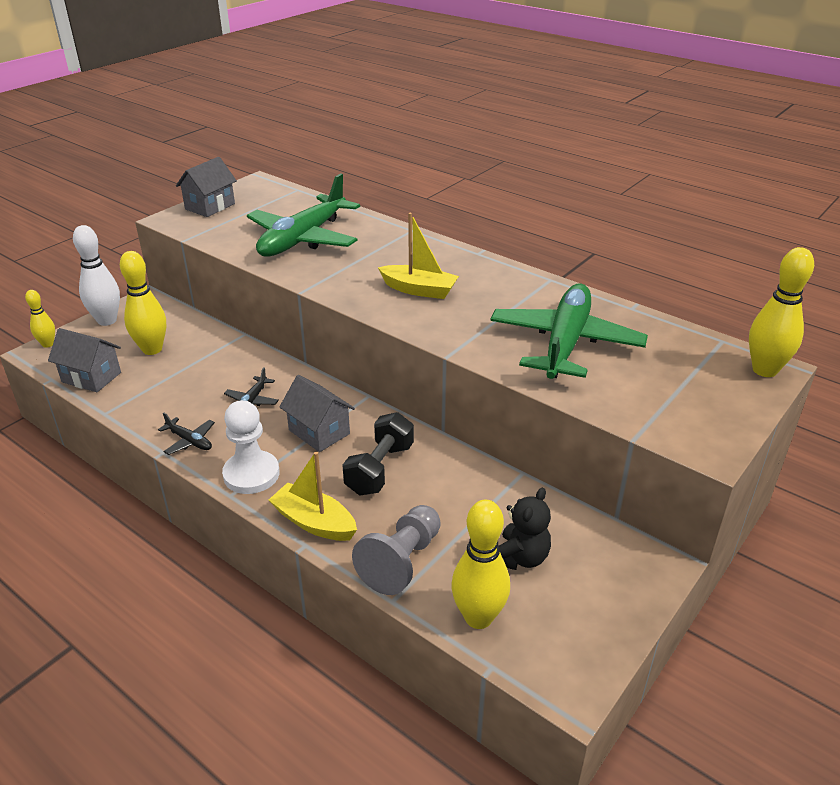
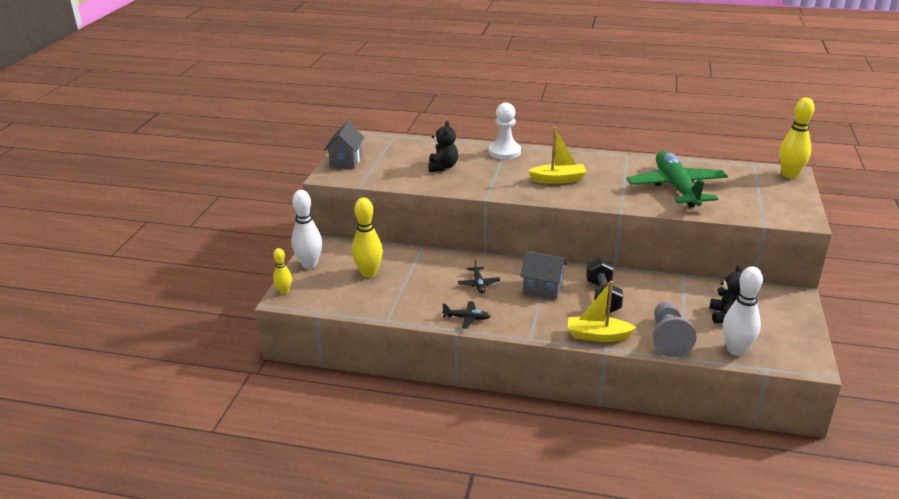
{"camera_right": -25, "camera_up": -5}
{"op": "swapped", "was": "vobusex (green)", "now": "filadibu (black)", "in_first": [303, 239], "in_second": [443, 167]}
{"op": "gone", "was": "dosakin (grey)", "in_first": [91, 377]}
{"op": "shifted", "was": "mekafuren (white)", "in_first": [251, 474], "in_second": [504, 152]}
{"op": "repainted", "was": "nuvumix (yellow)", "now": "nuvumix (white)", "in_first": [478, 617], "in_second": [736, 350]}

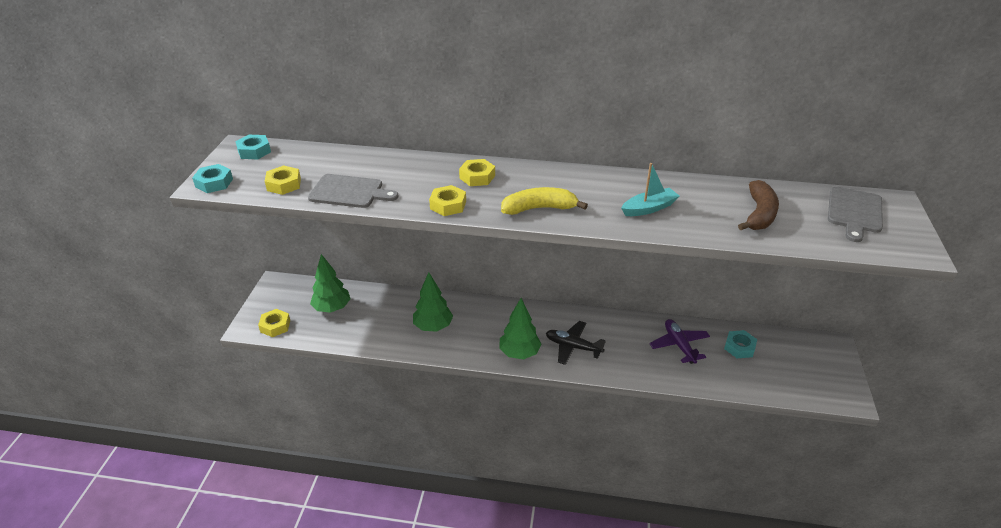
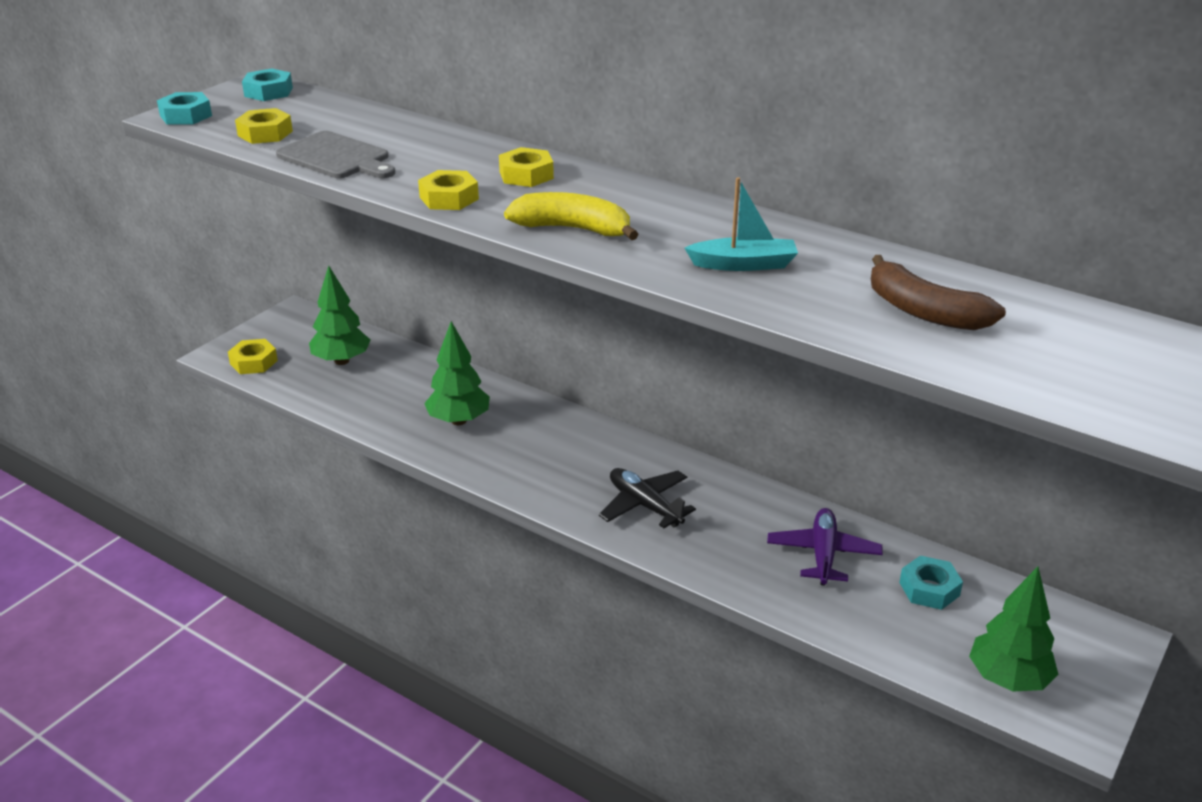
{"camera_right": 25, "camera_up": -5}
{"op": "rotated", "was": "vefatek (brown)", "in_first": [759, 214], "in_second": [924, 311], "clockwise": 90}
{"op": "gone", "was": "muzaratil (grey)", "in_first": [854, 212]}
{"op": "shifted", "was": "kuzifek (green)", "in_first": [519, 353], "in_second": [1008, 679]}

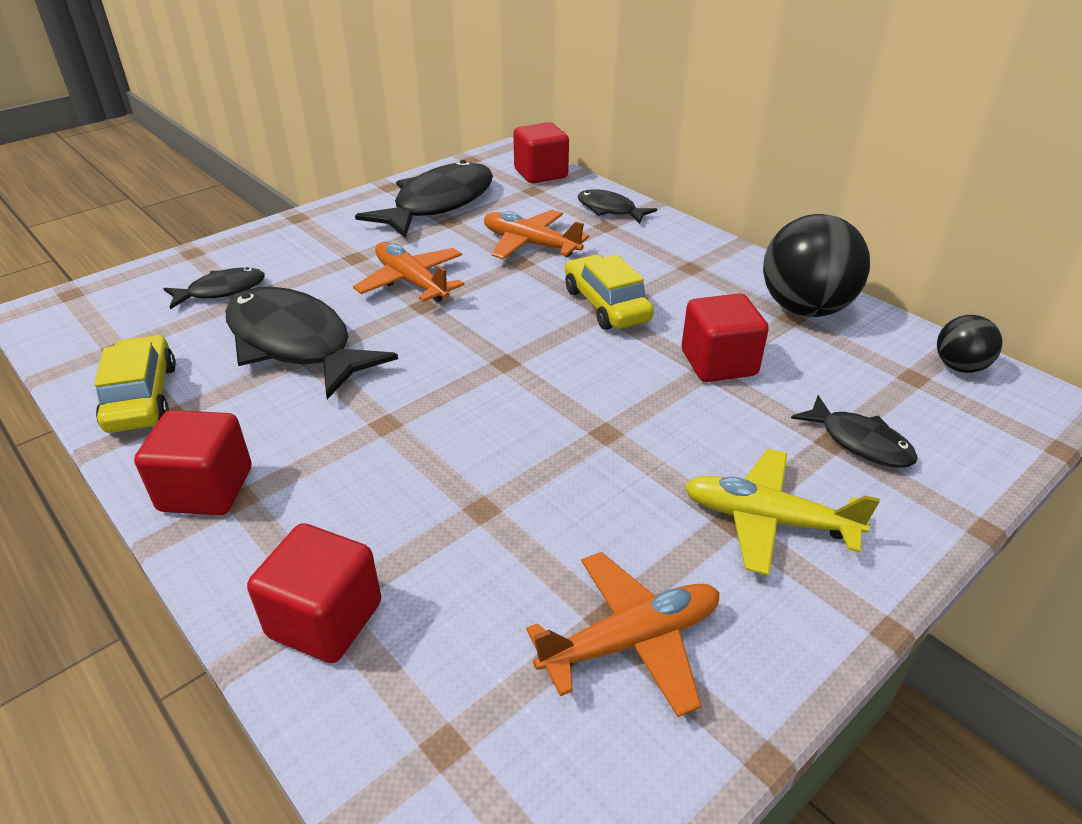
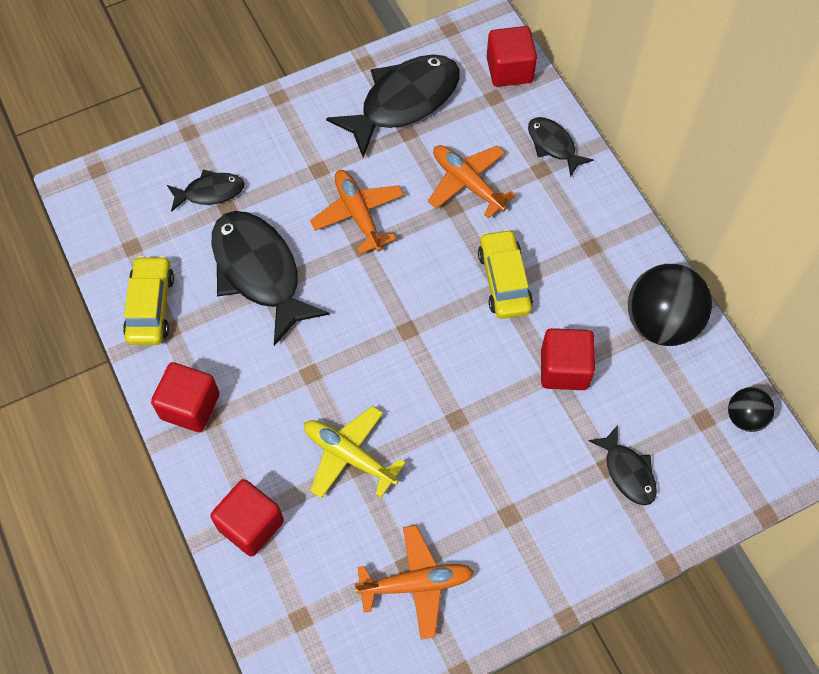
{"camera_right": 15, "camera_up": 25}
{"op": "shifted", "was": "vobusex (yellow)", "in_first": [767, 520], "in_second": [349, 456]}

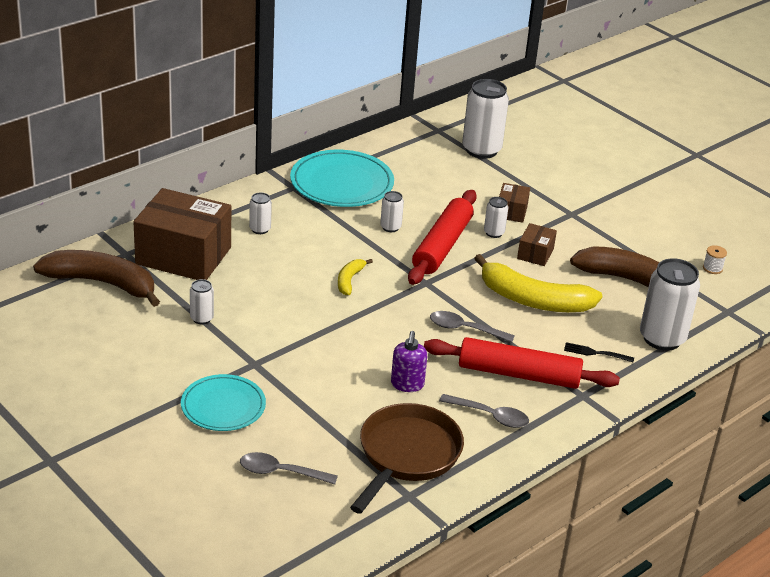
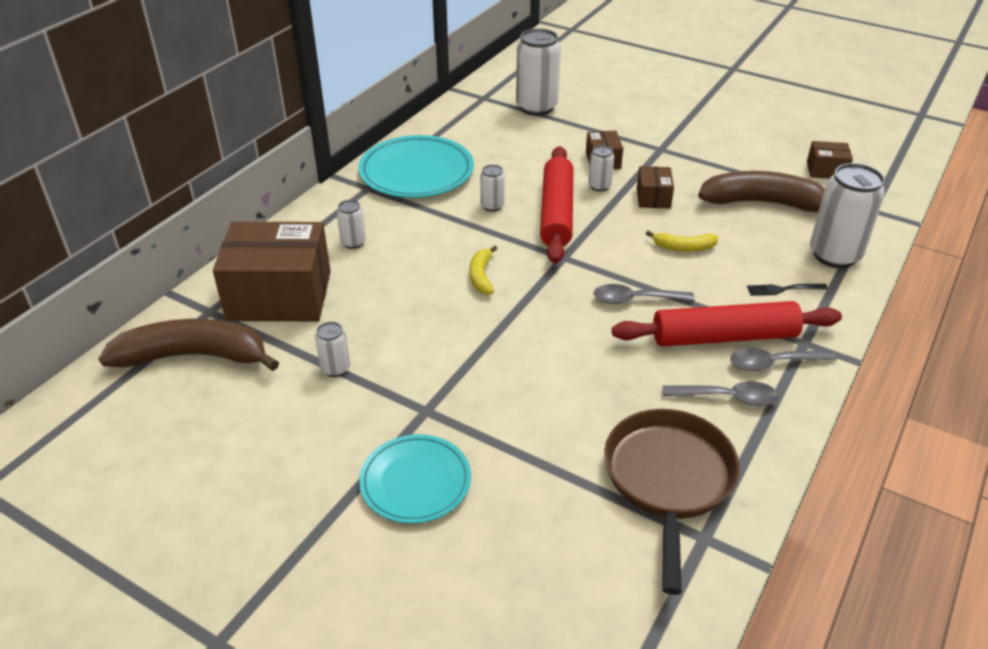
{"camera_right": -15, "camera_up": 5}
{"op": "swapped", "was": "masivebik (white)", "now": "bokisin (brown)", "in_first": [712, 268], "in_second": [826, 170]}
{"op": "scaled", "was": "vefatek (yellow)", "in_first": [533, 300], "in_second": [683, 248], "ratio": 0.47}
{"op": "gone", "was": "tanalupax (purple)", "in_first": [407, 384]}
{"op": "shifted", "was": "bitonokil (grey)", "in_first": [280, 472], "in_second": [773, 363]}

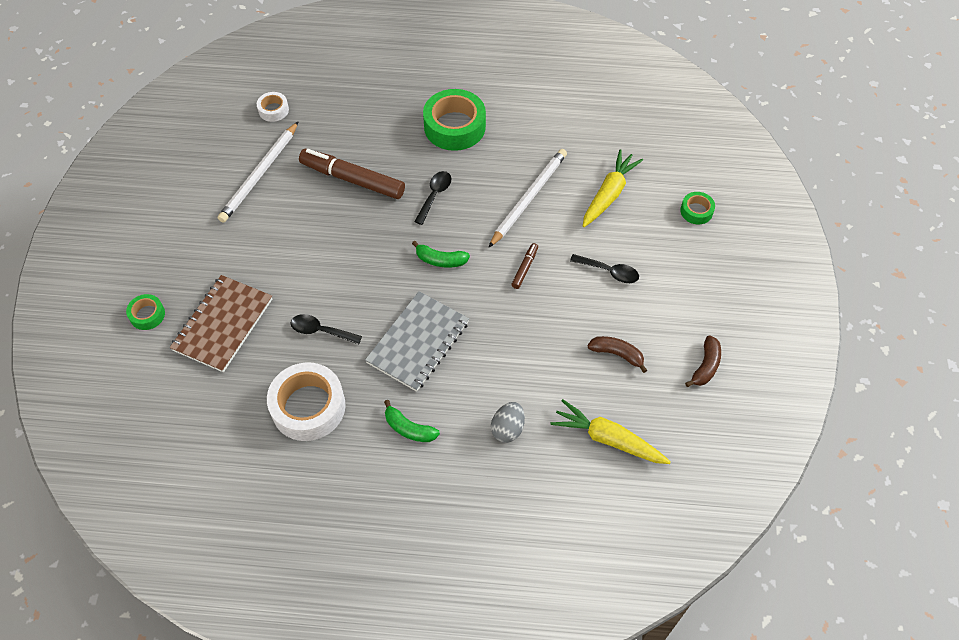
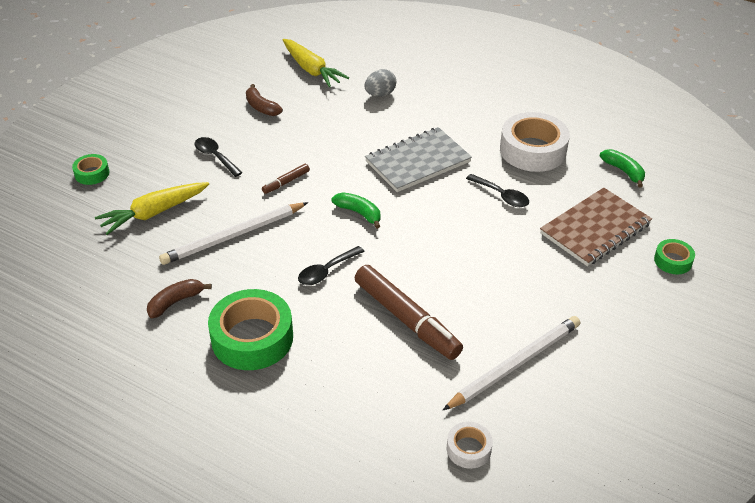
{"camera_right": -155, "camera_up": -15}
{"op": "shifted", "was": "vefatek (brown)", "in_first": [705, 366], "in_second": [175, 302]}
{"op": "shifted", "was": "vefatek (green)", "in_first": [409, 428], "in_second": [623, 171]}

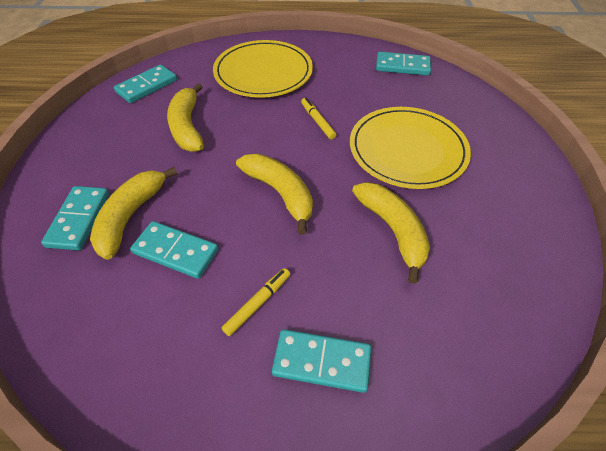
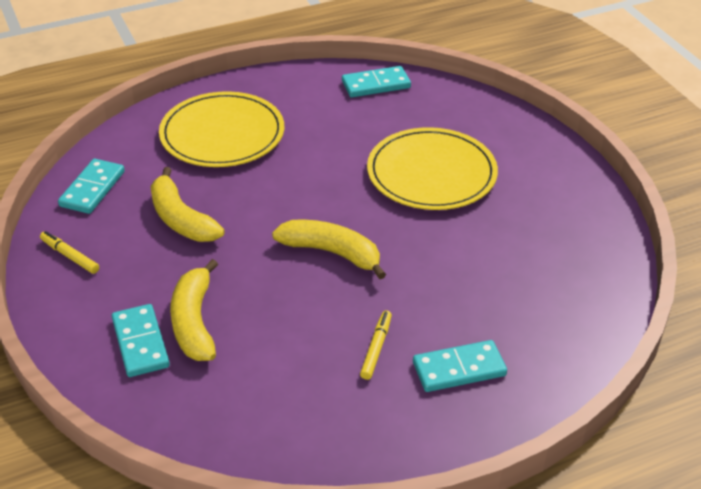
{"camera_right": -25, "camera_up": -10}
{"op": "shifted", "was": "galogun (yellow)", "in_first": [317, 121], "in_second": [70, 256]}
{"op": "gone", "was": "vefatek (yellow)", "in_first": [392, 230]}
{"op": "gone", "was": "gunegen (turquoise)", "in_first": [175, 251]}

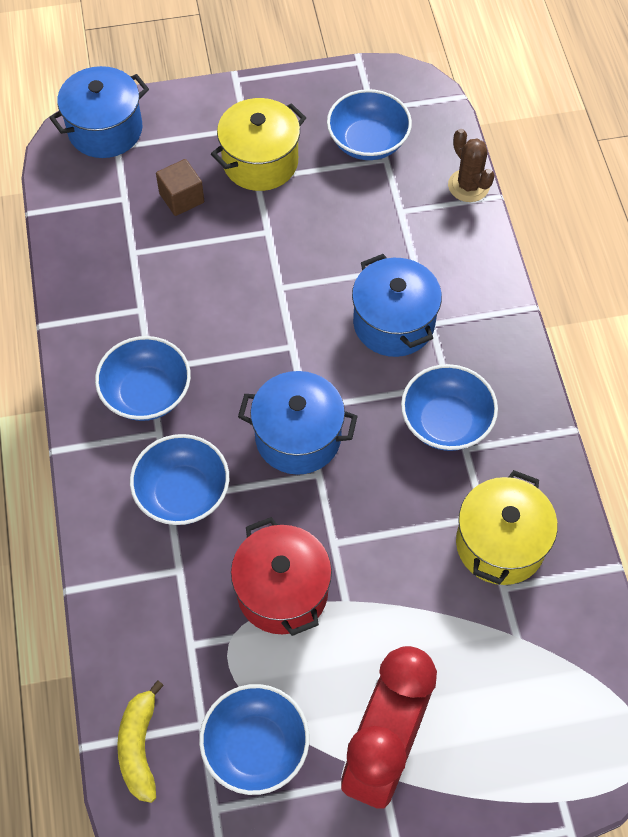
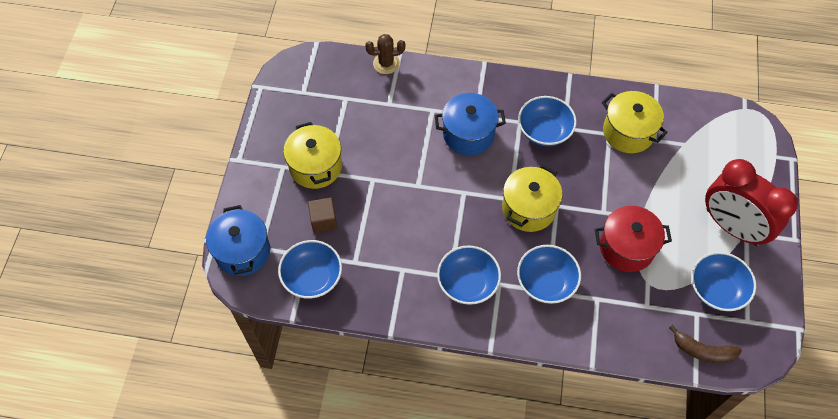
{"camera_right": -70, "camera_up": 0}
{"op": "shifted", "was": "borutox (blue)", "in_first": [368, 142], "in_second": [312, 277]}
{"op": "repainted", "was": "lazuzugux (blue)", "now": "lazuzugux (yellow)", "in_first": [298, 437], "in_second": [528, 208]}
{"op": "repainted", "was": "vefatek (yellow)", "now": "vefatek (brown)", "in_first": [139, 747], "in_second": [702, 351]}

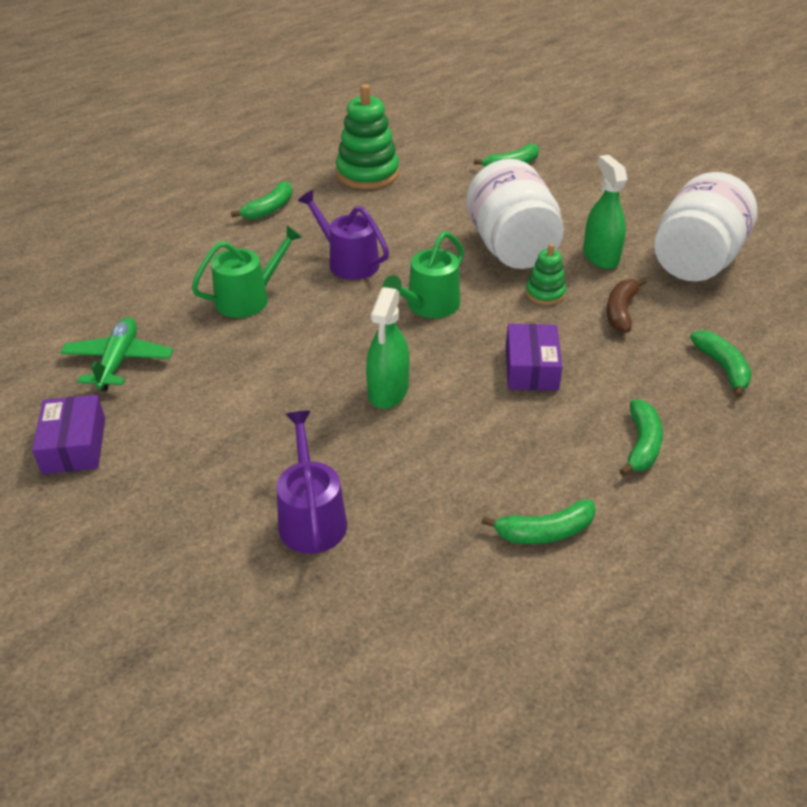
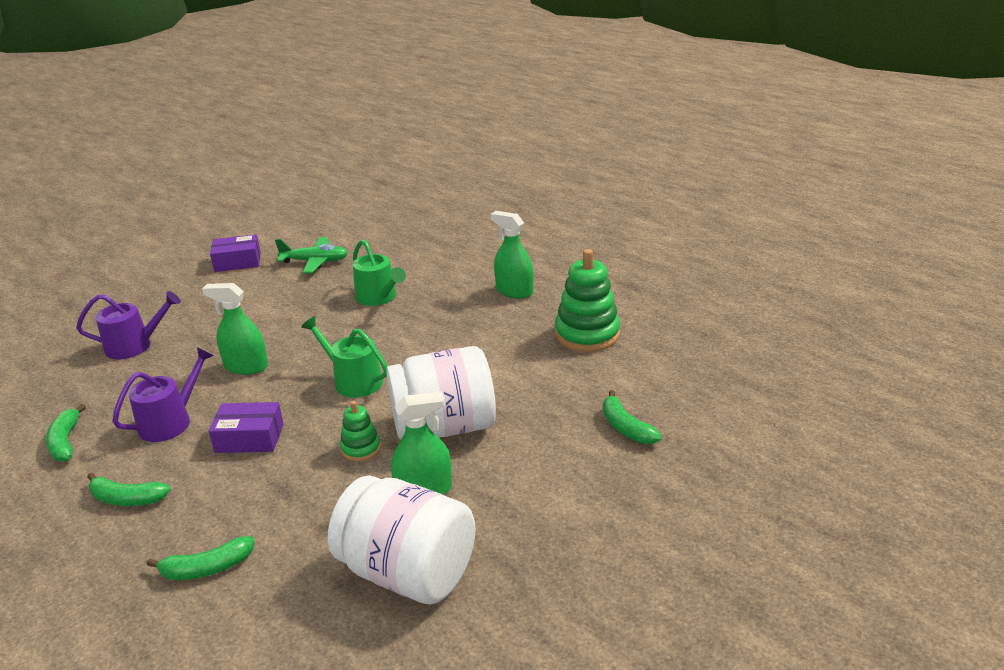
{"camera_right": 90, "camera_up": -10}
{"op": "swapped", "was": "vefatek (green)", "now": "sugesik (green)", "in_first": [269, 209], "in_second": [514, 291]}
{"op": "shifted", "was": "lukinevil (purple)", "in_first": [348, 262], "in_second": [170, 421]}
{"op": "gone", "was": "vefatek (brown)", "in_first": [621, 311]}

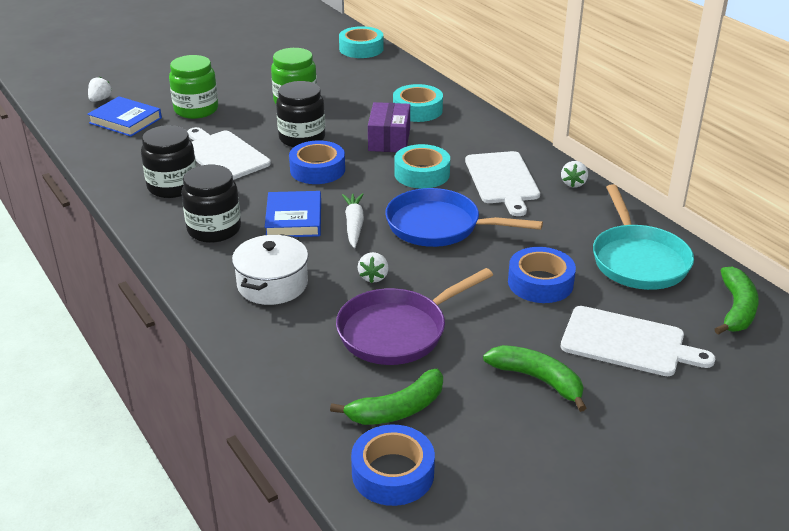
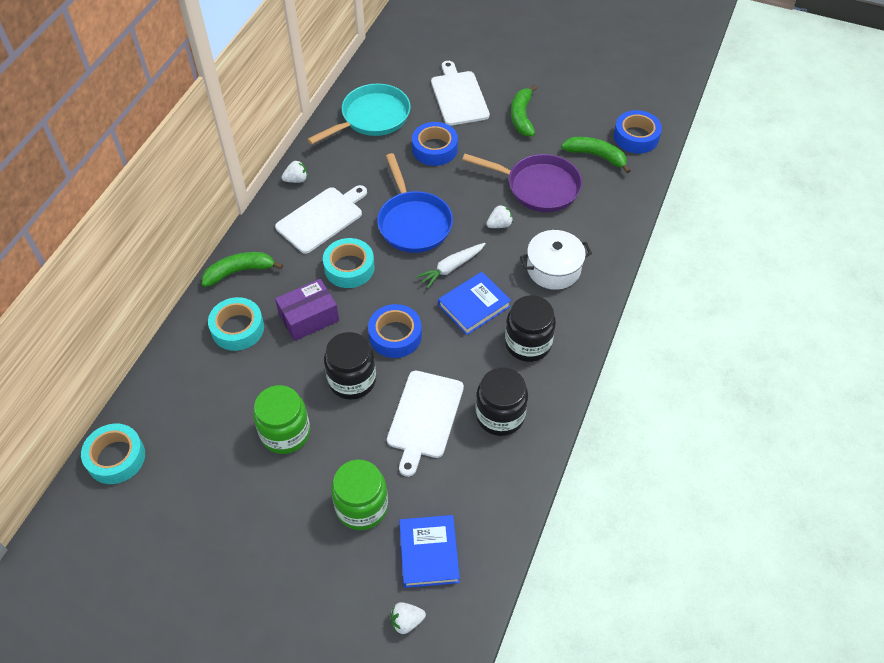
{"camera_right": -125, "camera_up": 20}
{"op": "shifted", "was": "vefatek (green)", "in_first": [736, 309], "in_second": [239, 271]}

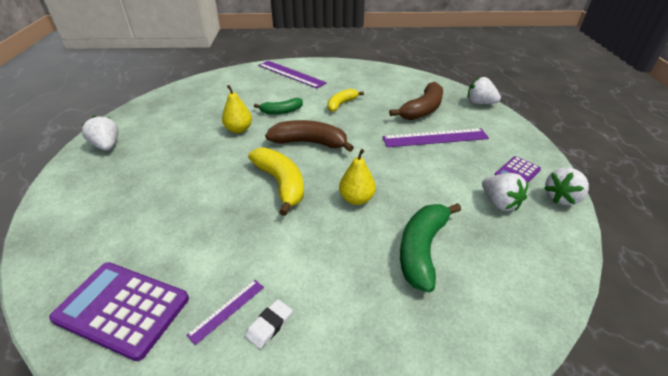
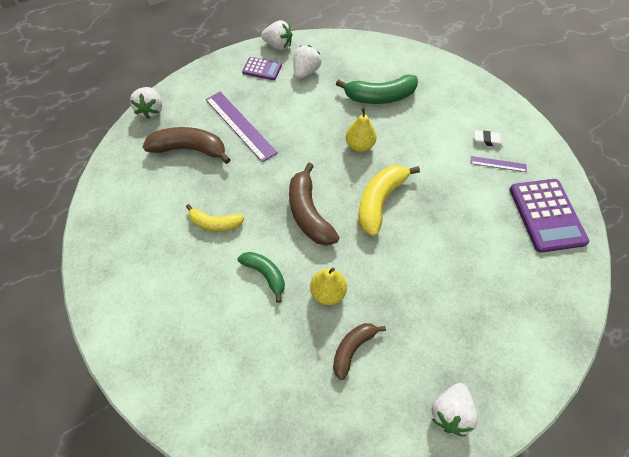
{"camera_right": -120, "camera_up": 20}
{"op": "gone", "was": "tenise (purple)", "in_first": [291, 74]}
{"op": "new", "now": "vefatek (brown)", "in_second": [352, 349]}

